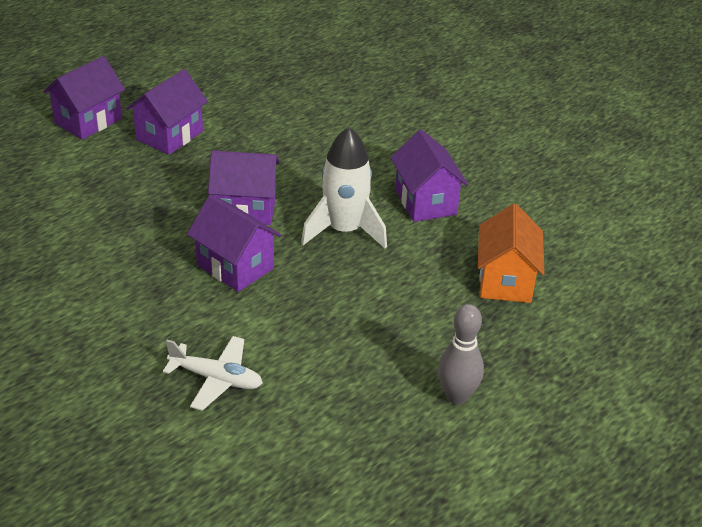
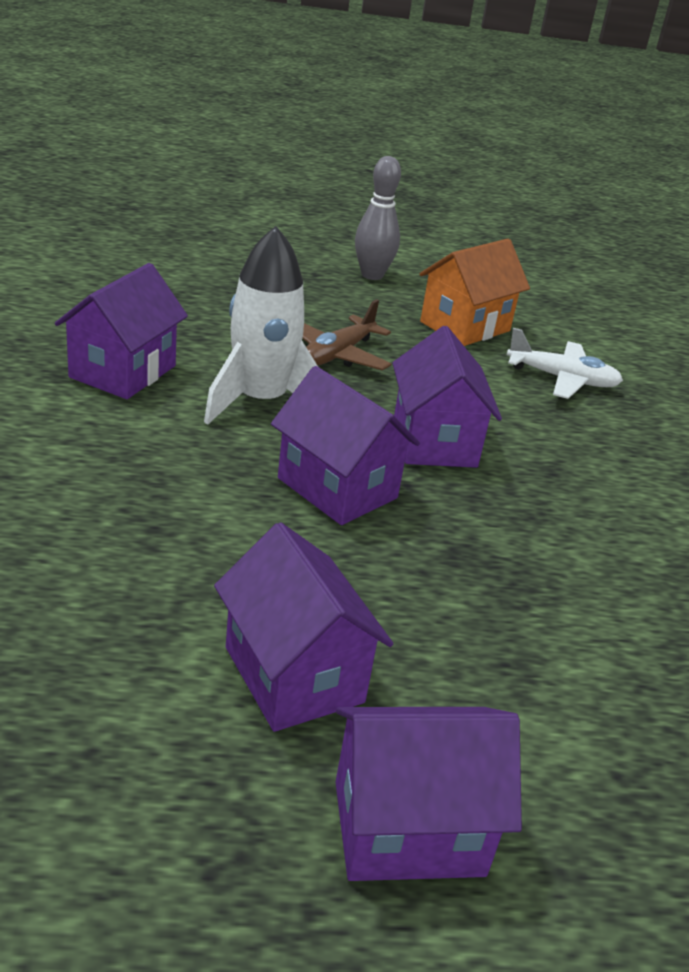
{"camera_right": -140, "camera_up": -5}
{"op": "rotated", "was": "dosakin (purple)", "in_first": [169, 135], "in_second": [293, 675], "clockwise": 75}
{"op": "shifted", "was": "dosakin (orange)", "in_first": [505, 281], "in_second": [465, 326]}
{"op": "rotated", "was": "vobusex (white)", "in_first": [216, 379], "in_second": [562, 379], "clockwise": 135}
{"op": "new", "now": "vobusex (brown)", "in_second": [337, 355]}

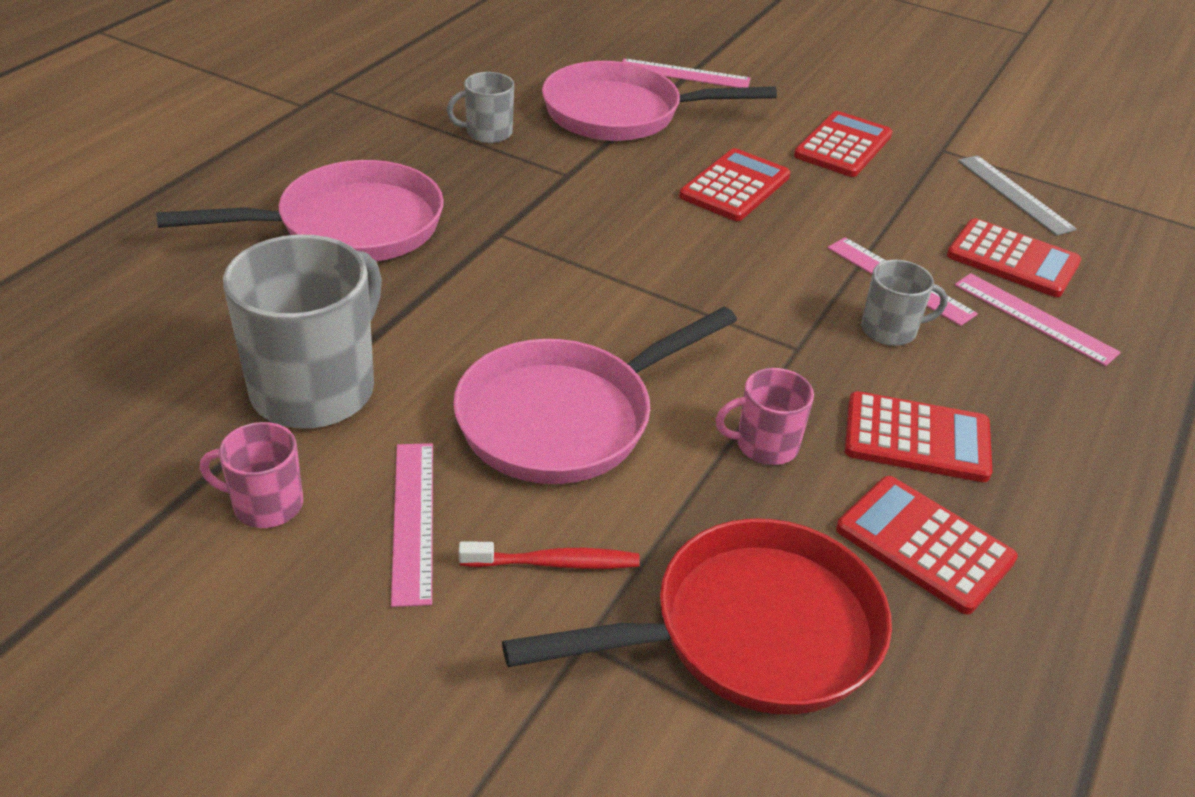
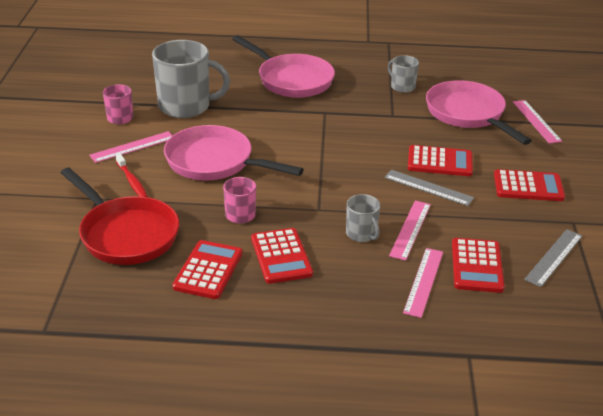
{"camera_right": 65, "camera_up": -5}
{"op": "new", "now": "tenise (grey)", "in_second": [428, 187]}

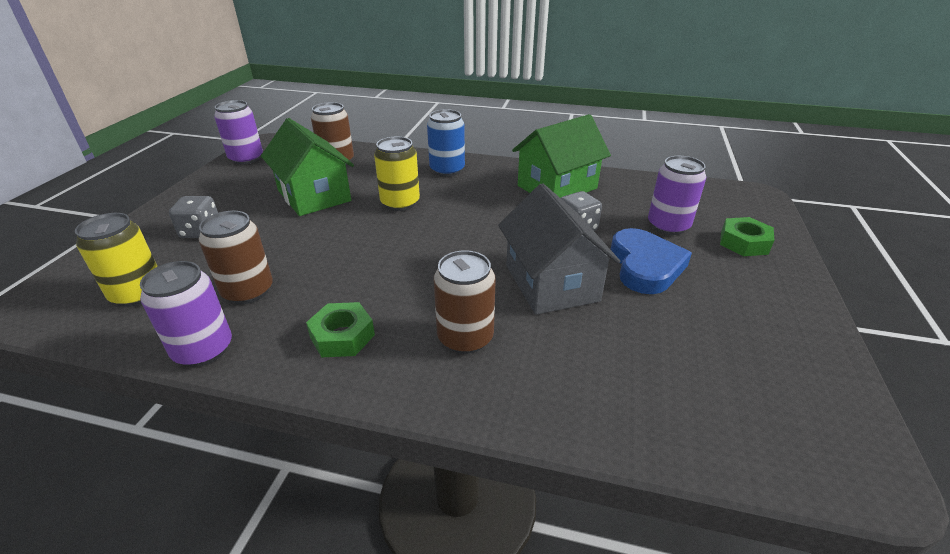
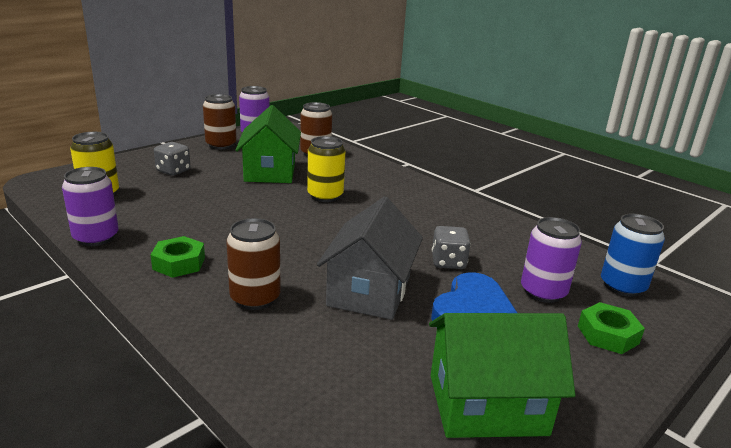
{"camera_right": 30, "camera_up": -10}
{"op": "shifted", "was": "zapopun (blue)", "in_first": [447, 170], "in_second": [622, 286]}
{"op": "shifted", "was": "dosakin (green)", "in_first": [557, 187], "in_second": [487, 404]}
{"op": "shifted", "was": "zapopun (brown)", "in_first": [248, 291], "in_second": [221, 145]}

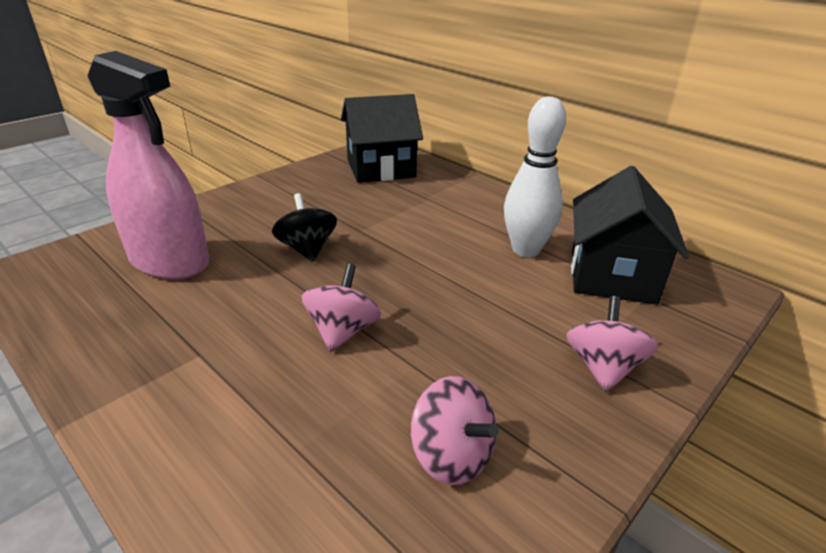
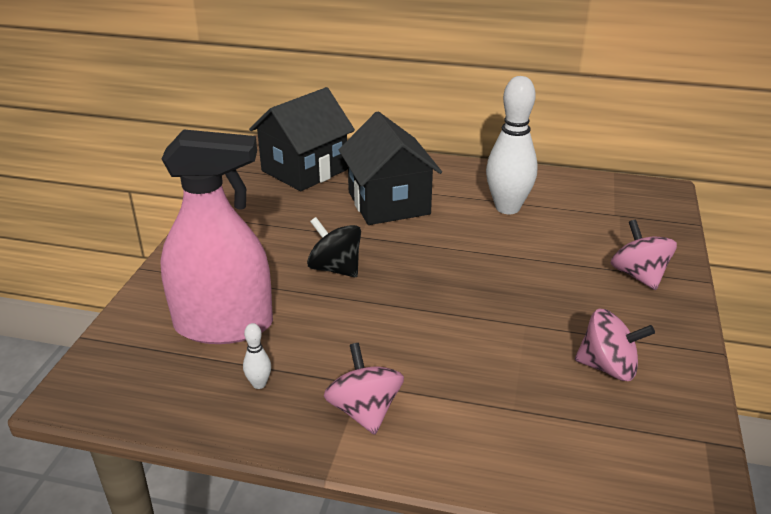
{"camera_right": -30, "camera_up": 0}
{"op": "shifted", "was": "dosakin (black)", "in_first": [612, 275], "in_second": [388, 203]}
{"op": "shifted", "was": "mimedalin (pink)", "in_first": [343, 331], "in_second": [364, 411]}
{"op": "new", "now": "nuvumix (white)", "in_second": [259, 384]}

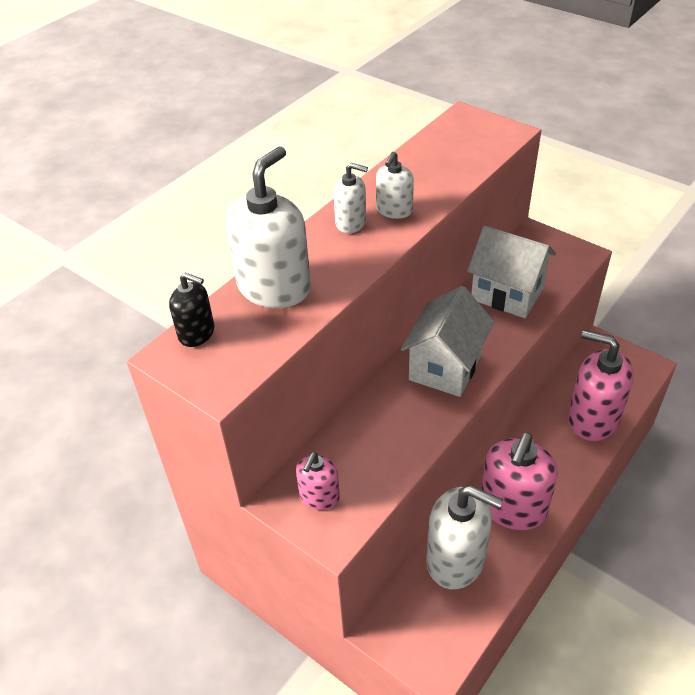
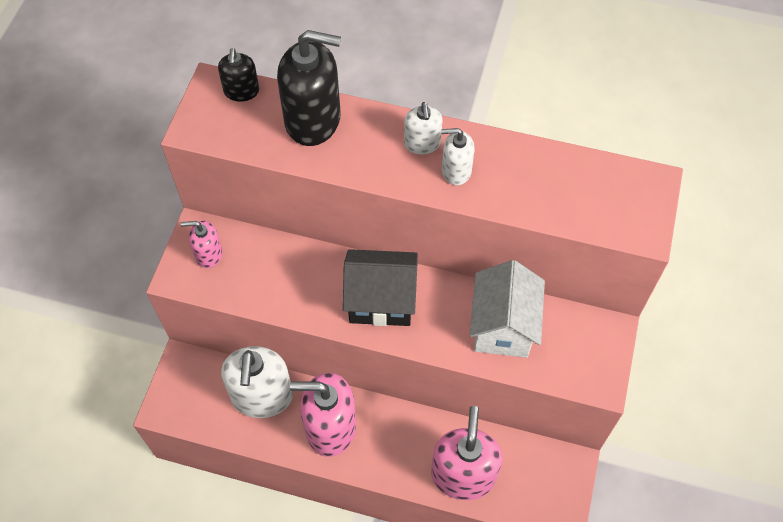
{"camera_right": 65, "camera_up": 15}
{"op": "repainted", "was": "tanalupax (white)", "now": "tanalupax (black)", "in_first": [274, 287], "in_second": [313, 120]}
{"op": "repainted", "was": "dosakin (white)", "now": "dosakin (black)", "in_first": [445, 367], "in_second": [381, 301]}

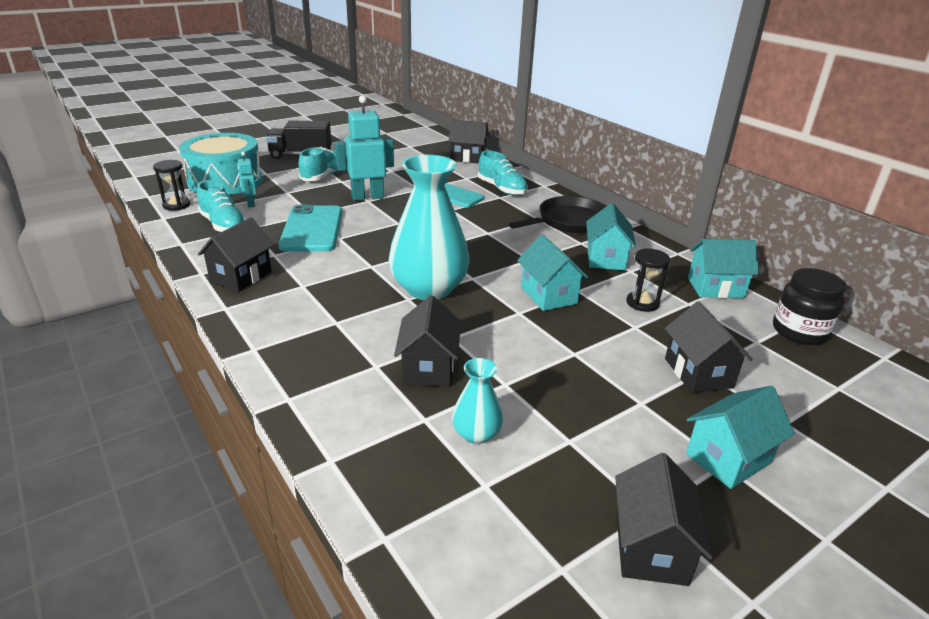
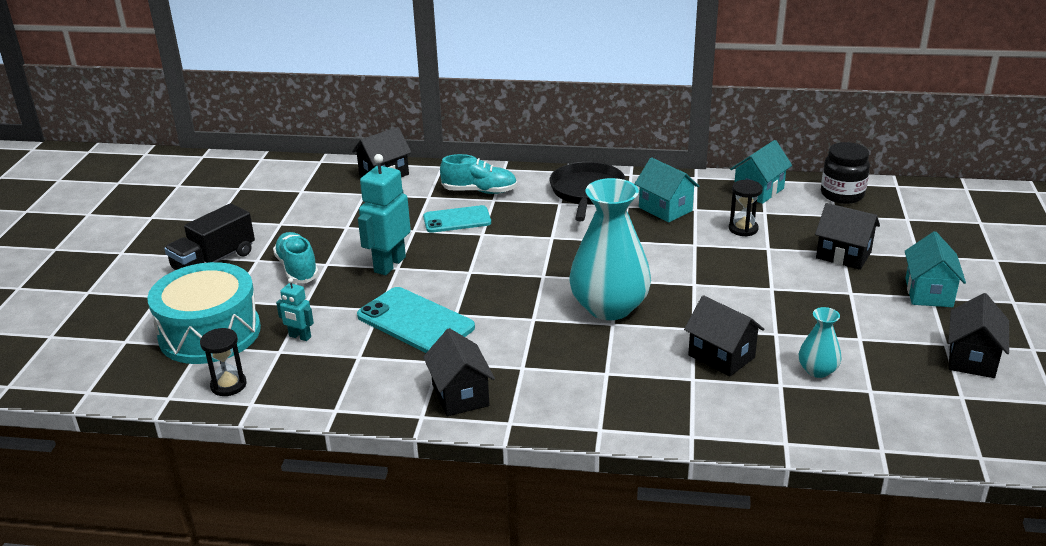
{"camera_right": -45, "camera_up": 0}
{"op": "gone", "was": "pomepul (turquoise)", "in_first": [223, 225]}
{"op": "gone", "was": "dosakin (turquoise)", "in_first": [548, 295]}
{"op": "rotated", "was": "dosakin (black)", "in_first": [650, 548], "in_second": [972, 359], "clockwise": 60}

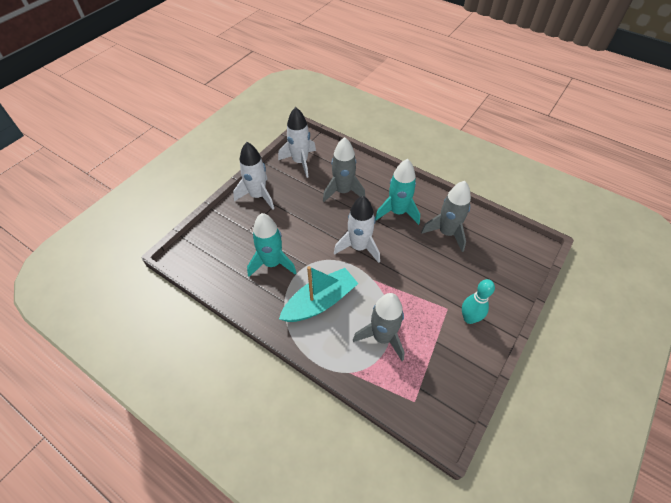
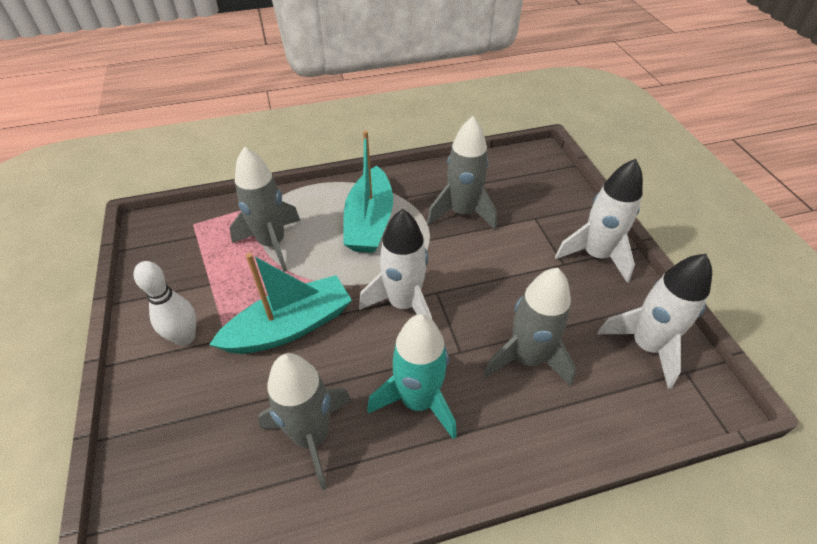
{"camera_right": 130, "camera_up": -5}
{"op": "repainted", "was": "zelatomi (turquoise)", "now": "zelatomi (grey)", "in_first": [272, 263], "in_second": [462, 213]}
{"op": "repainted", "was": "nuvumix (turquoise)", "now": "nuvumix (white)", "in_first": [469, 318], "in_second": [185, 337]}
{"op": "new", "now": "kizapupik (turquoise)", "in_second": [290, 326]}

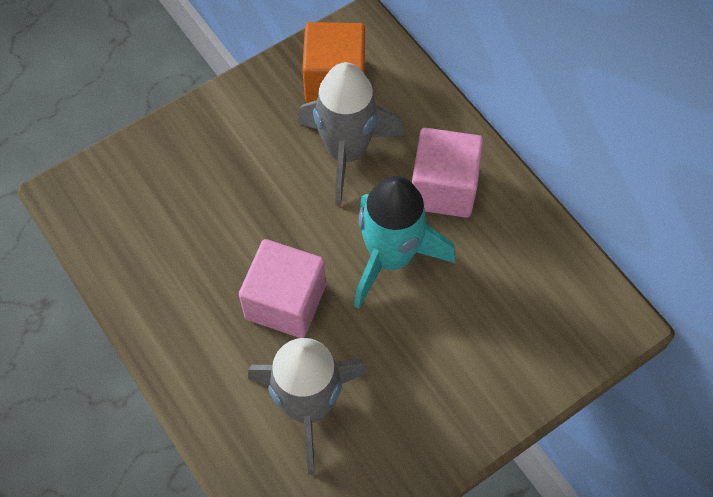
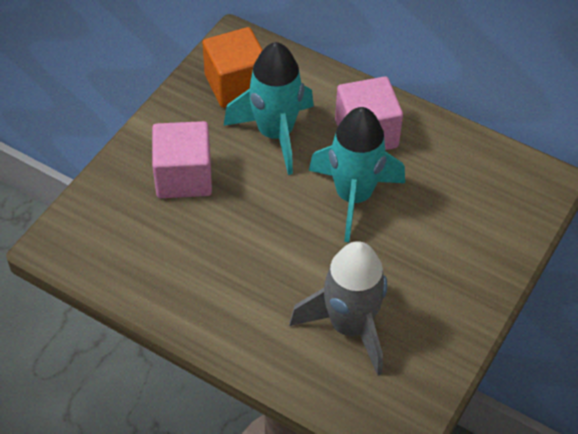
{"camera_right": -25, "camera_up": -10}
{"op": "repainted", "was": "zelatomi (grey)", "now": "zelatomi (turquoise)", "in_first": [346, 153], "in_second": [275, 134]}
{"op": "shifted", "was": "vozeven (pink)", "in_first": [285, 302], "in_second": [184, 177]}

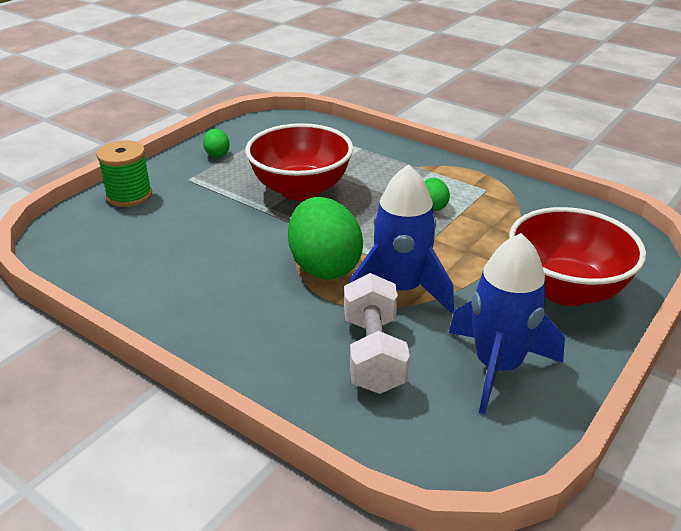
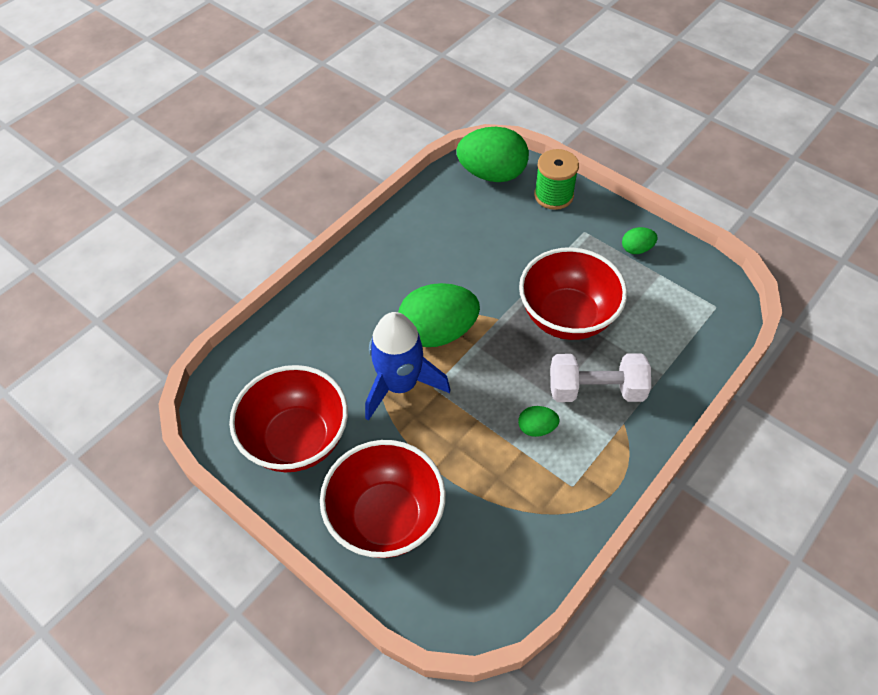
{"camera_right": 95, "camera_up": 20}
{"op": "swapped", "was": "zelatomi (blue)", "now": "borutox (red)", "in_first": [497, 367], "in_second": [297, 440]}
{"op": "shifted", "was": "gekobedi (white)", "in_first": [373, 353], "in_second": [596, 390]}
{"op": "new", "now": "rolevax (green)", "in_second": [492, 174]}

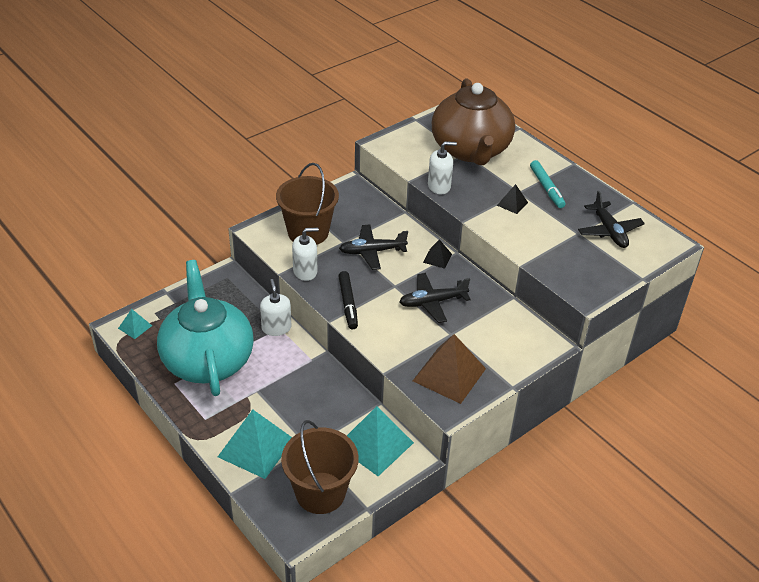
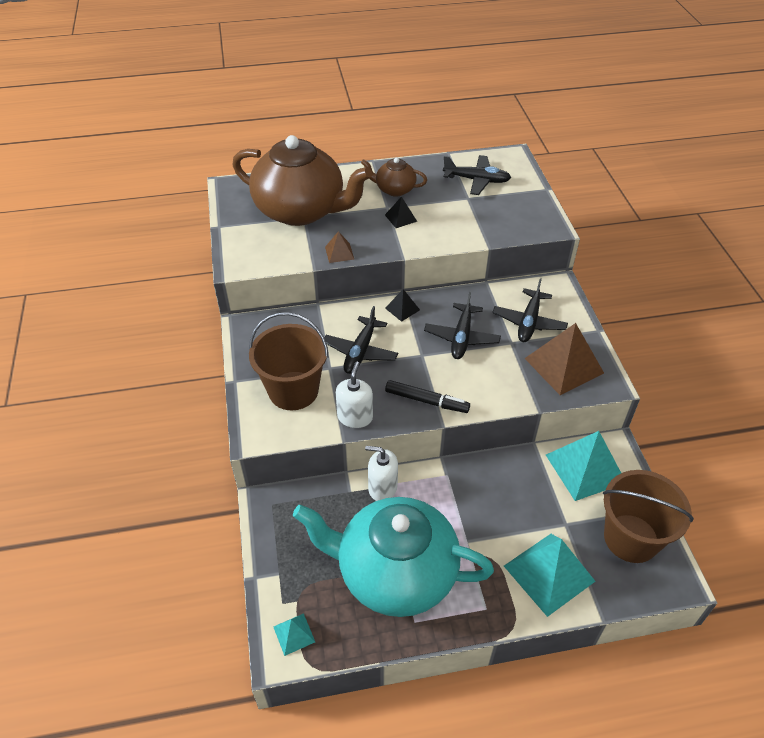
{"camera_right": -60, "camera_up": 5}
{"op": "swapped", "was": "tanalupax (white)", "now": "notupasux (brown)", "in_first": [439, 186], "in_second": [339, 253]}
{"op": "swapped", "was": "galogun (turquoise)", "now": "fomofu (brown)", "in_first": [546, 188], "in_second": [394, 189]}
{"op": "new", "now": "vobusex (black)", "in_second": [529, 322]}

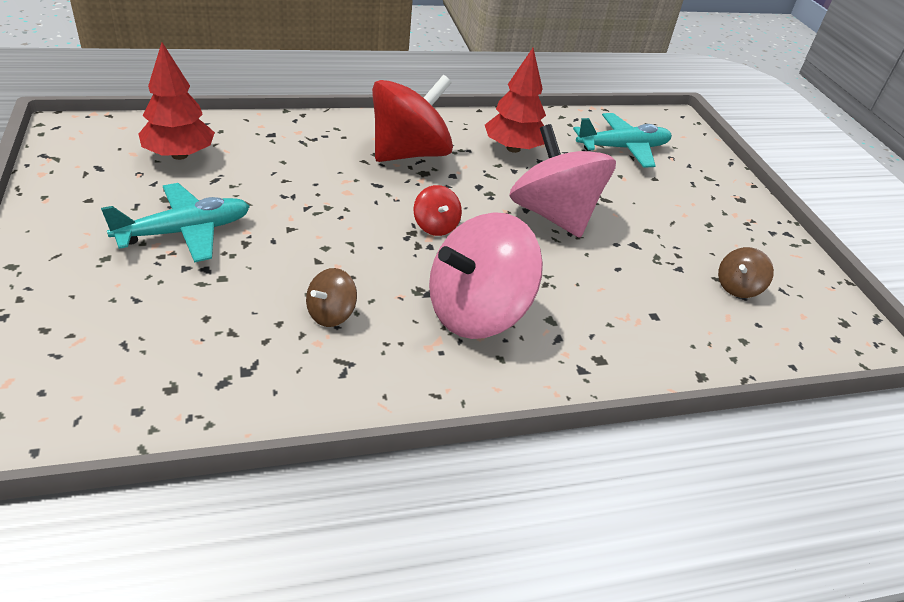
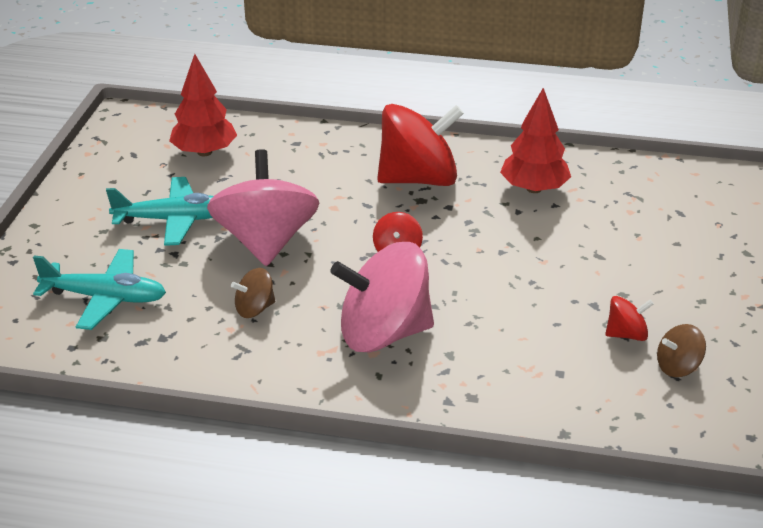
{"camera_right": 30, "camera_up": -5}
{"op": "shifted", "was": "vobusex (turquoise)", "in_first": [623, 148], "in_second": [105, 298]}
{"op": "shifted", "was": "mimedalin (pink)", "in_first": [553, 215], "in_second": [266, 242]}
{"op": "new", "now": "mimedalin (red)", "in_second": [626, 334]}

